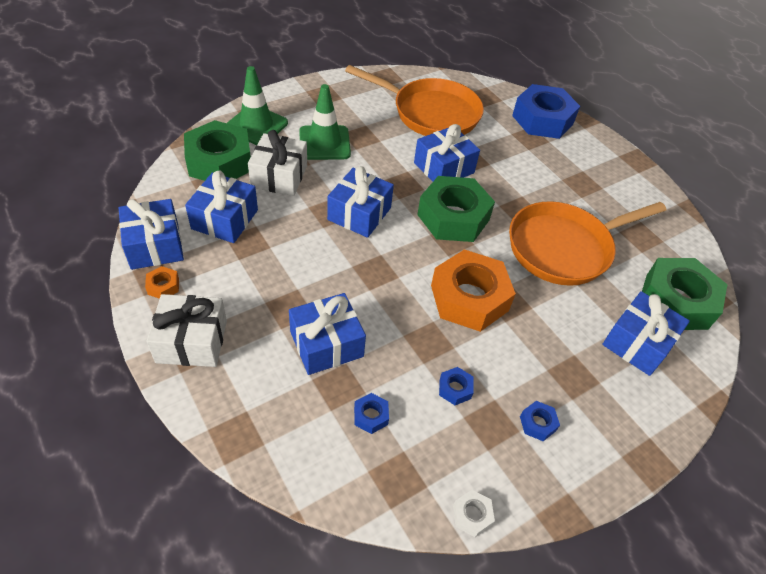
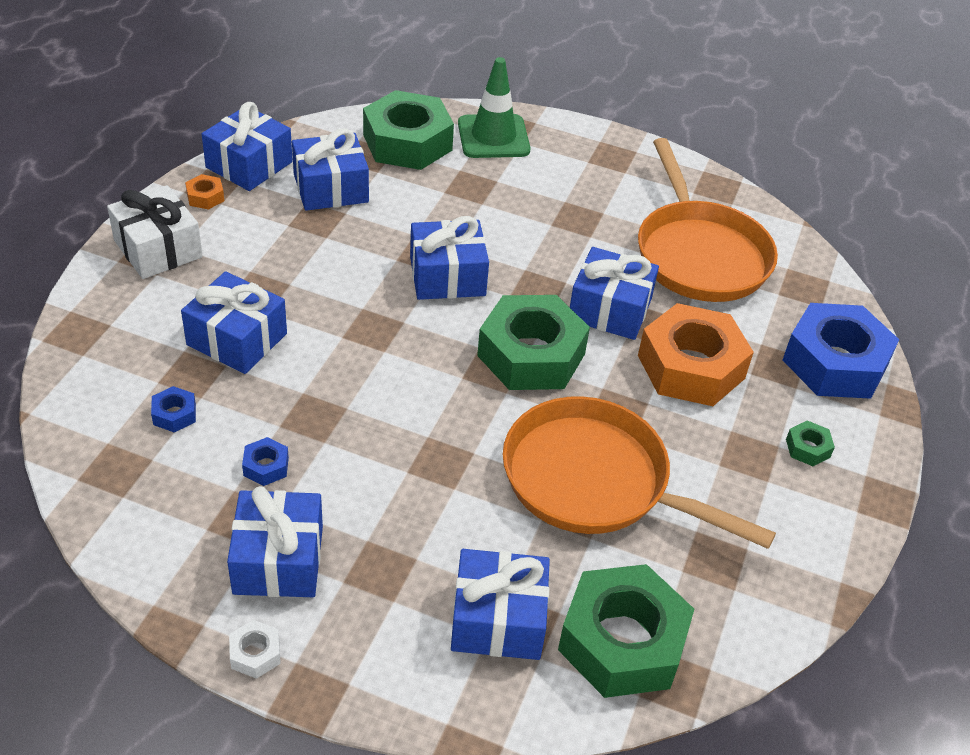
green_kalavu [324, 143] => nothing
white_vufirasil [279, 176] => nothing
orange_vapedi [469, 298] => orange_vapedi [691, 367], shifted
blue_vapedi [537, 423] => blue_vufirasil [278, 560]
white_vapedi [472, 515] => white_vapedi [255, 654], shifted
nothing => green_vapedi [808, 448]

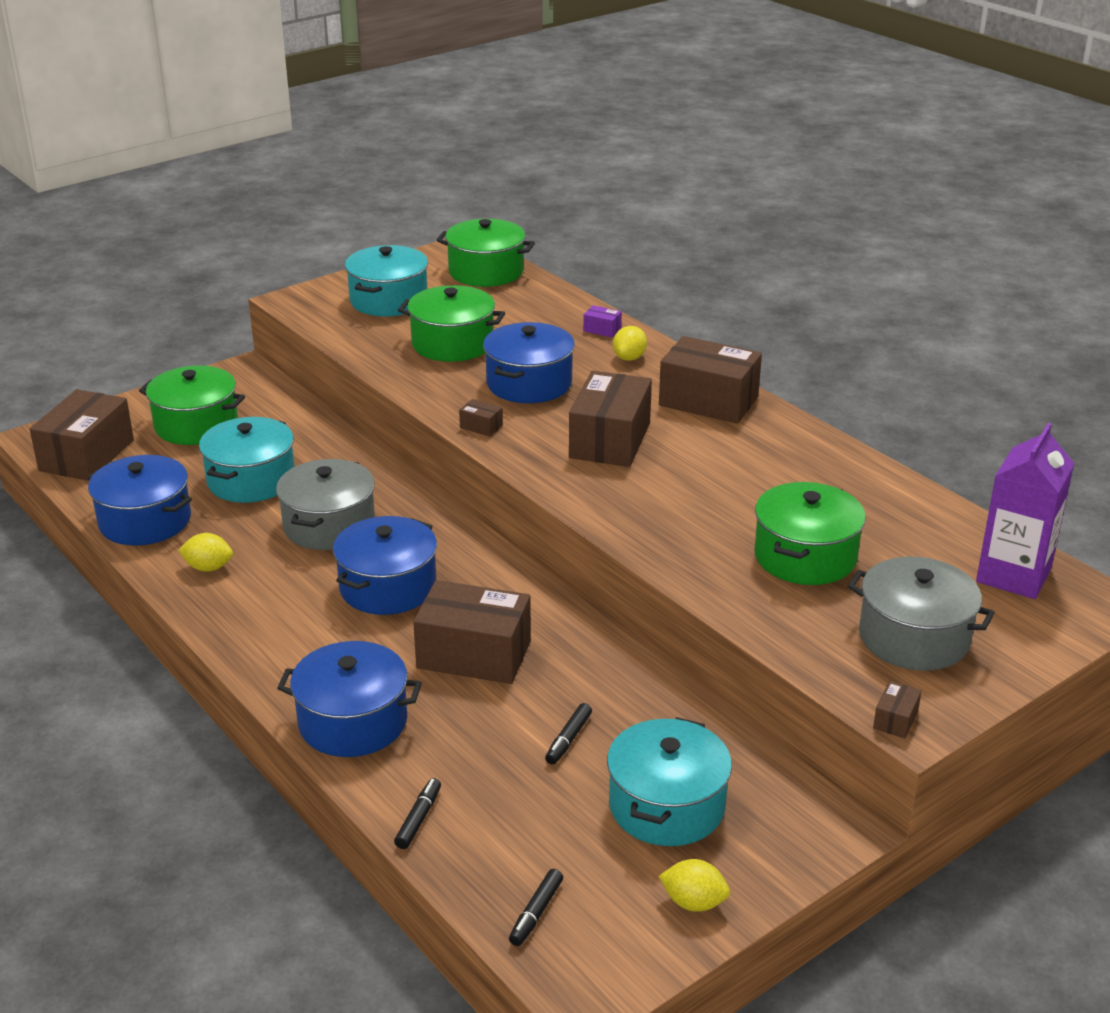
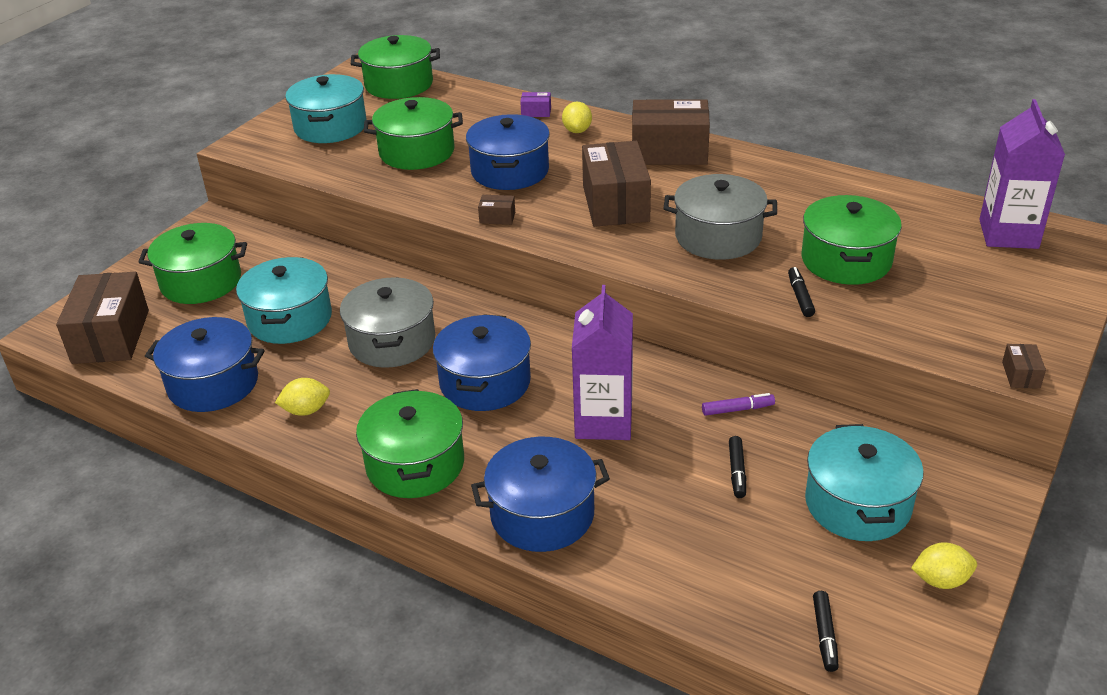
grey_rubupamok [914, 637] => grey_rubupamok [718, 237], shifted
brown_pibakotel [474, 654] => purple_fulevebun [603, 421]
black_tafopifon [418, 819] => black_tafopifon [800, 297], shifted
nothing => green_rubupamok [415, 464]
nothing => purple_tafopifon [737, 409]

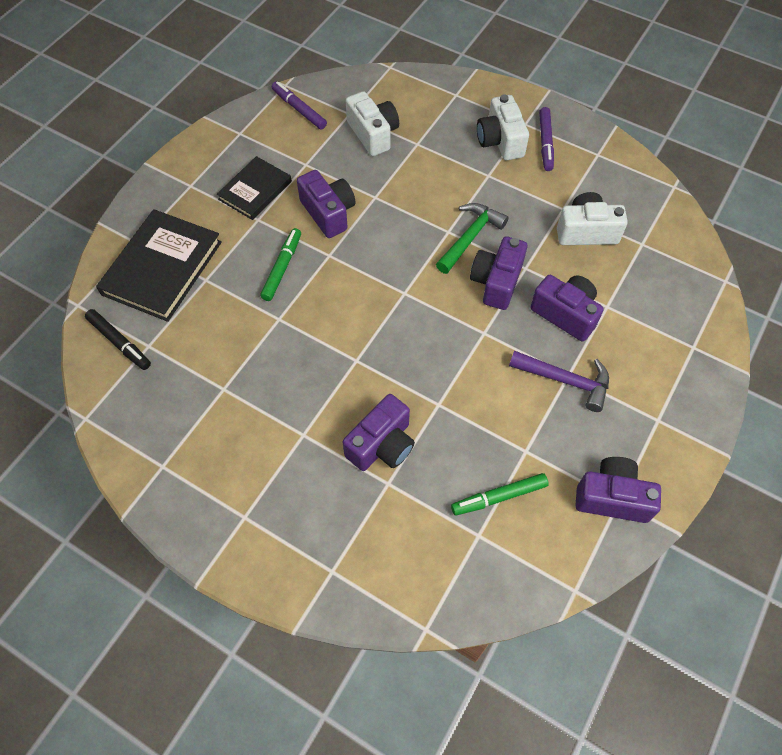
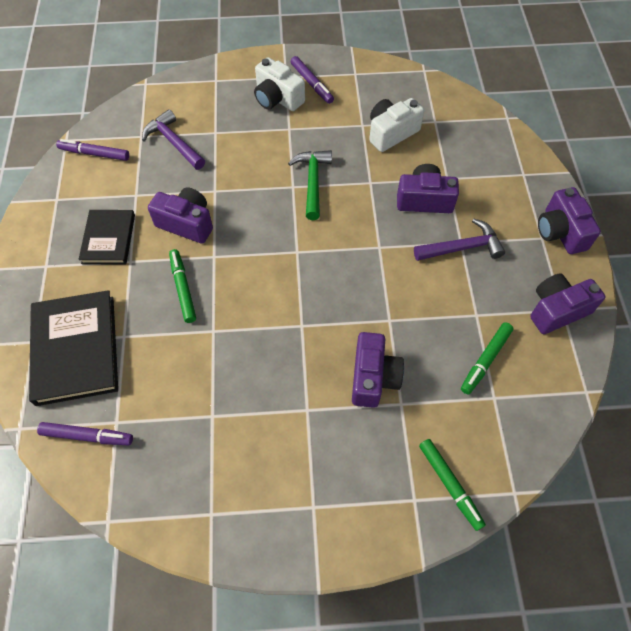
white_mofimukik [373, 134] => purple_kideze [174, 142]
purple_mofimukik [496, 282] => purple_mofimukik [560, 232], shifted
black_tafopifon [119, 343] => purple_tafopifon [87, 436]
nothing => green_tafopifon [449, 485]

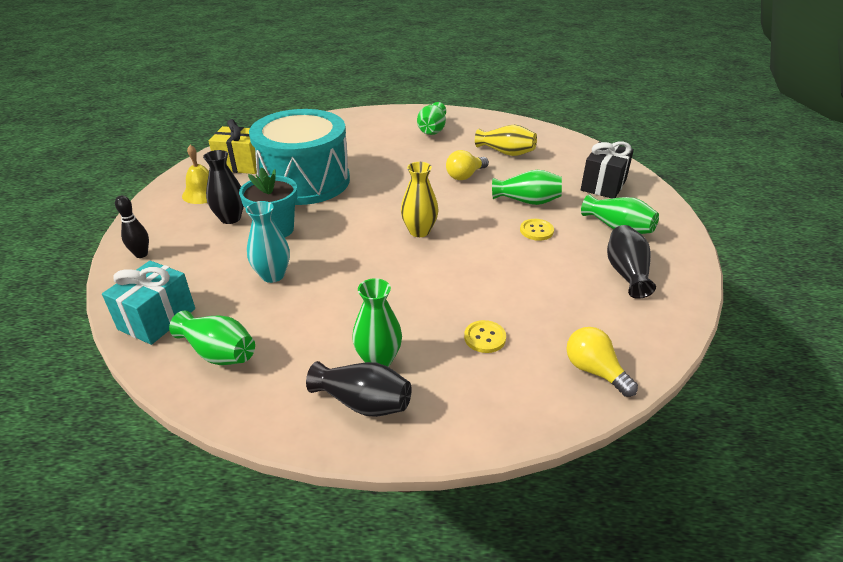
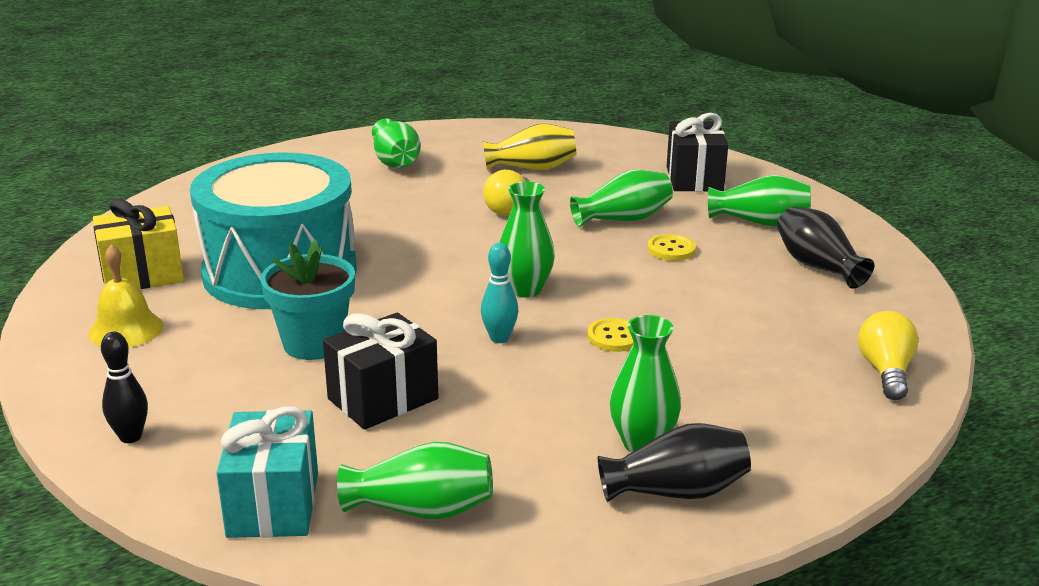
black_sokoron [230, 218] => nothing
yellow_sokoron [419, 231] => green_sokoron [525, 289]
turquoise_sokoron [273, 275] => black_vufirasil [383, 399]
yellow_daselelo [484, 338] => yellow_daselelo [614, 337], shifted
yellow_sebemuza [594, 371] => yellow_sebemuza [885, 372], 75 degrees clockwise
nothing => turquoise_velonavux [499, 338]

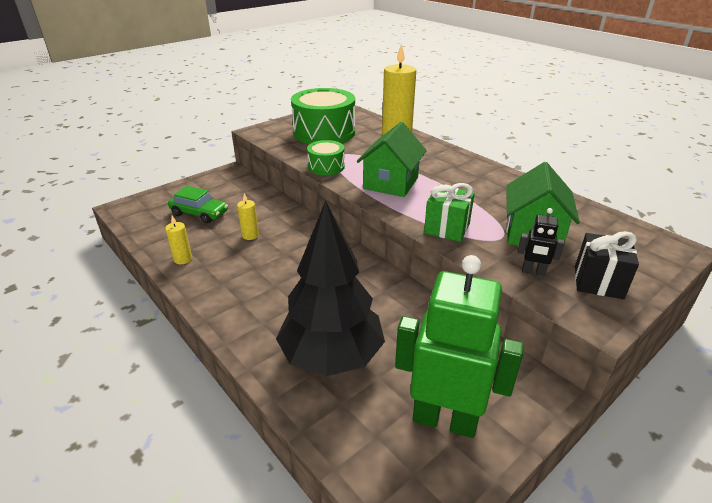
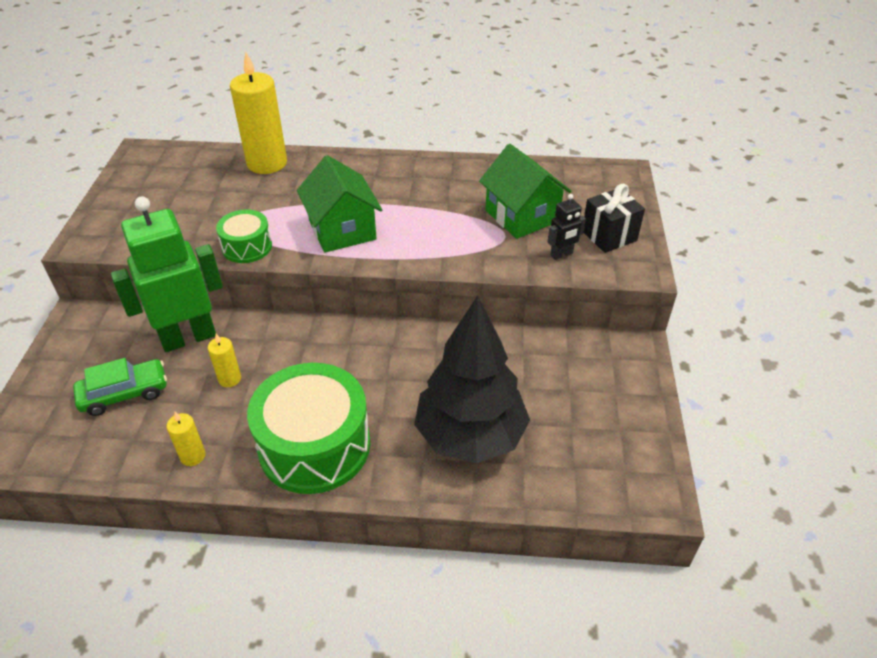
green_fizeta [324, 132] => green_fizeta [314, 445], shifted
green_vufirasil [447, 228] => nothing
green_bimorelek [444, 419] => green_bimorelek [188, 337], shifted

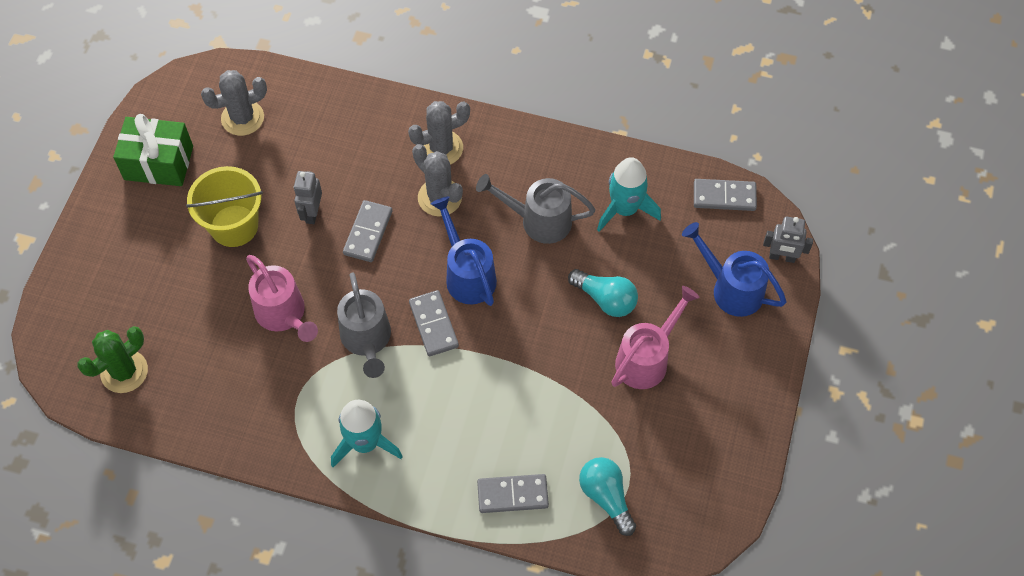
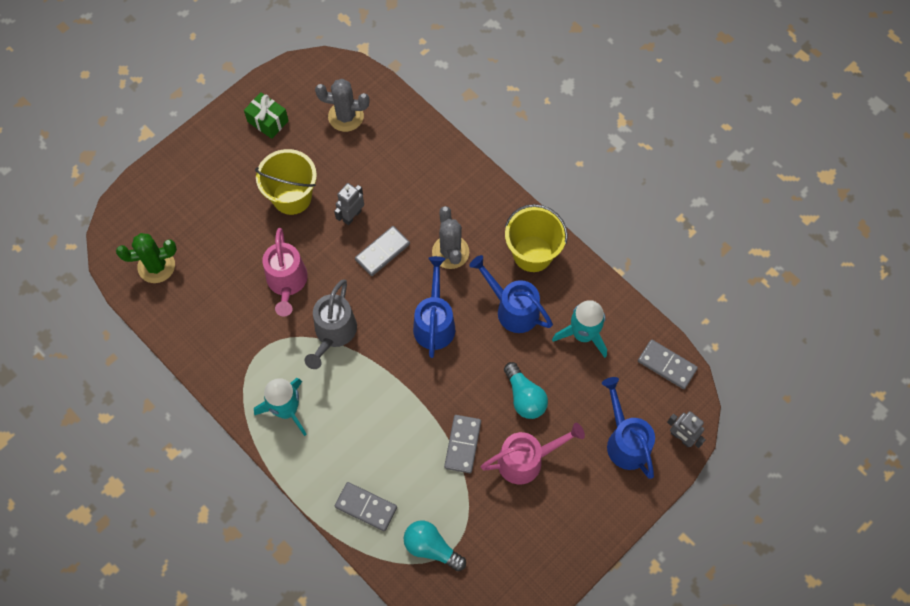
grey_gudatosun [441, 148] => nothing
green_vufirasil [159, 163] => green_vufirasil [268, 121], x0.66
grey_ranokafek [538, 220] => blue_ranokafek [512, 308]
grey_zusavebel [433, 324] => grey_zusavebel [462, 444], shifted
turquoise_sebemuza [606, 497] => turquoise_sebemuza [431, 548], 60 degrees counterclockwise
nothing => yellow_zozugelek [532, 253]

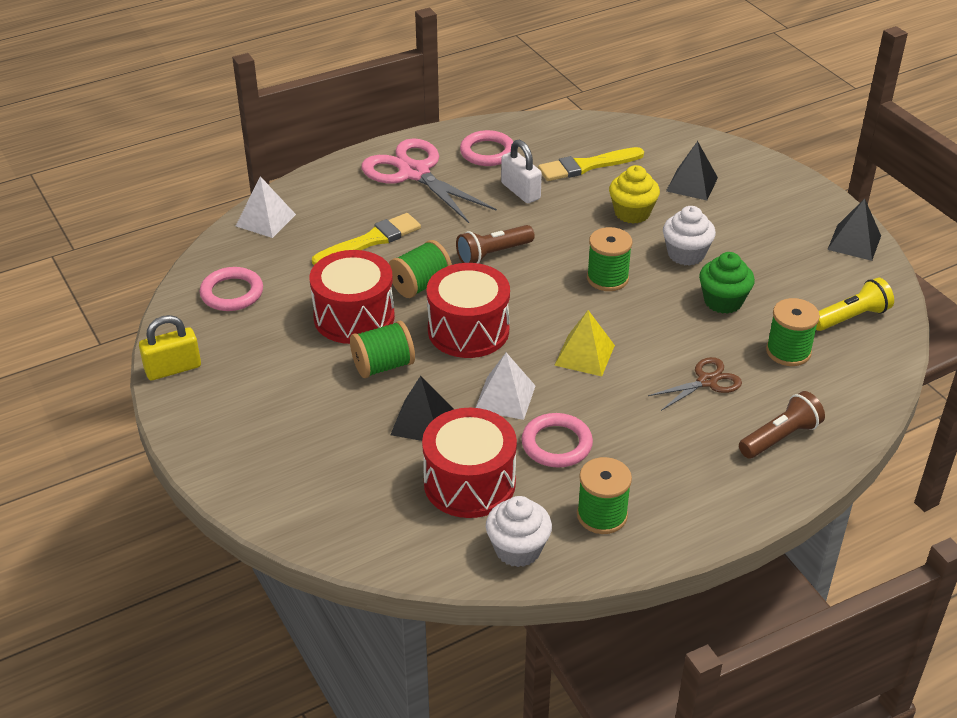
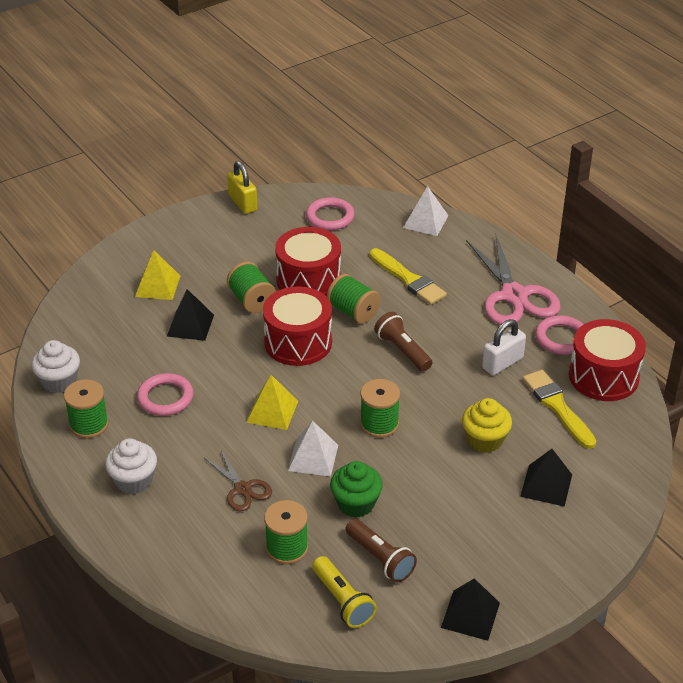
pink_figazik [414, 173] => pink_figazik [514, 295], 120 degrees clockwise
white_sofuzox [686, 254] => white_sofuzox [134, 481], shifted
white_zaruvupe [505, 398] => white_zaruvupe [313, 457], shifted
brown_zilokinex [780, 437] => brown_zilokinex [380, 558], shifted
red_fizeta [469, 483] => red_fizeta [603, 376], shifted
nothing => yellow_zaruvupe [157, 286]

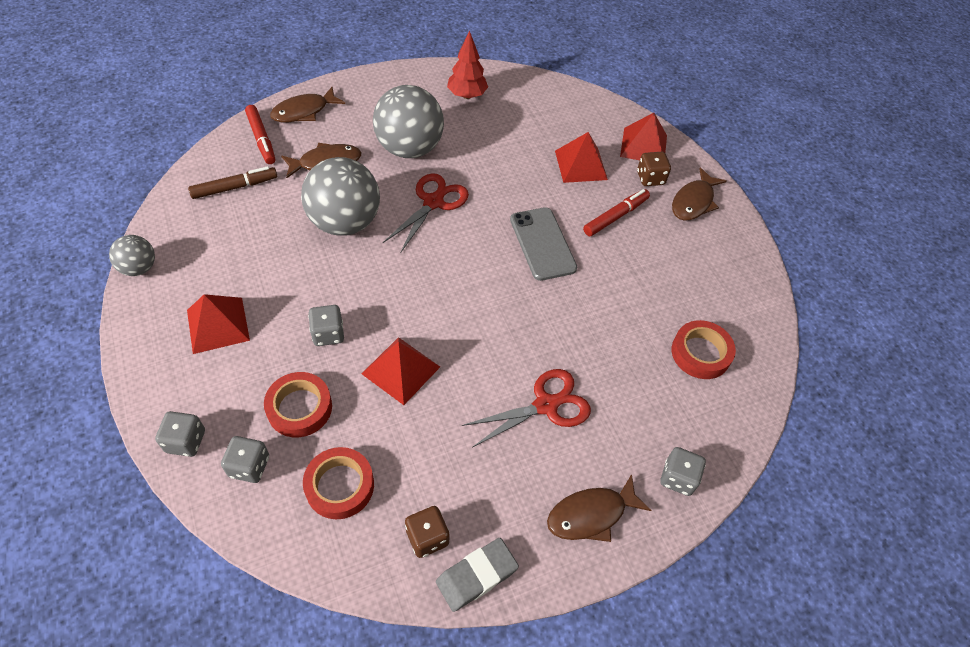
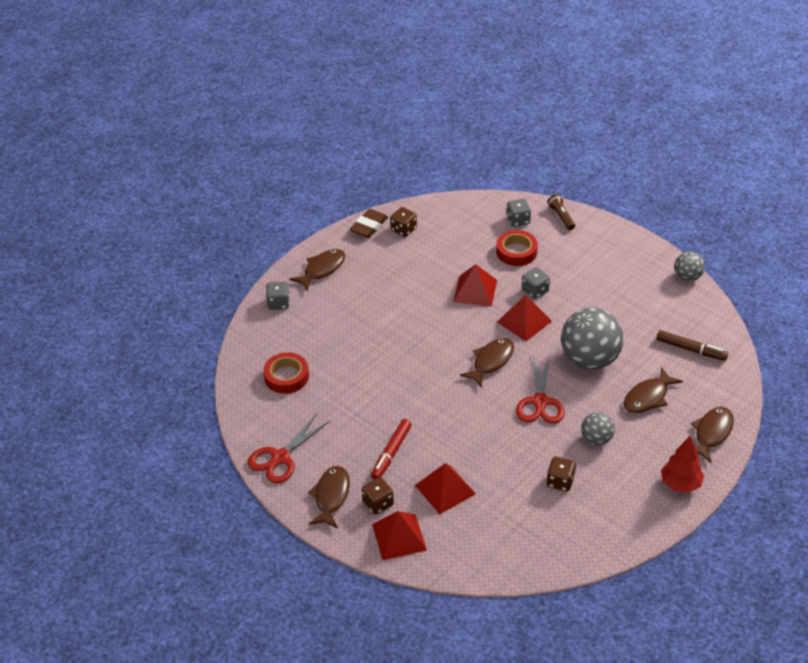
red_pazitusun [467, 95] => red_pazitusun [680, 484], shifted
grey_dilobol [409, 148] => grey_dilobol [596, 439], x0.51
red_tafopifon [261, 139] => nothing
brown_tafopifon [235, 187] => brown_tafopifon [691, 349], 105 degrees counterclockwise
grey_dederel [542, 244] => nothing
red_zaruvupe [218, 325] => red_zaruvupe [524, 321], shifted
red_figazik [545, 405] => red_figazik [280, 458], shifted
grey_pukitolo [186, 441] => brown_zilokinex [561, 217]
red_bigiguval [340, 486] => nothing
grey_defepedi [477, 576] => brown_defepedi [369, 226]
nothing => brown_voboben [491, 361]
nothing => brown_pukitolo [560, 481]

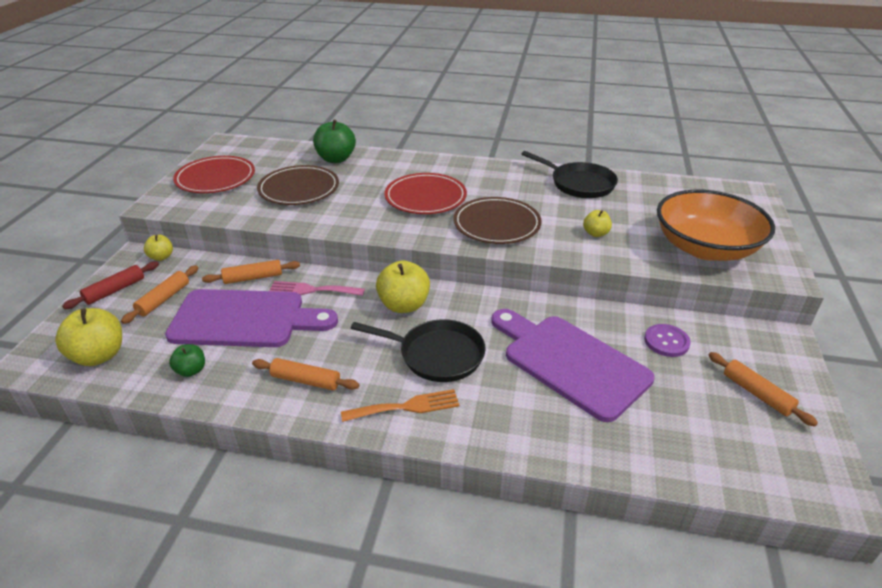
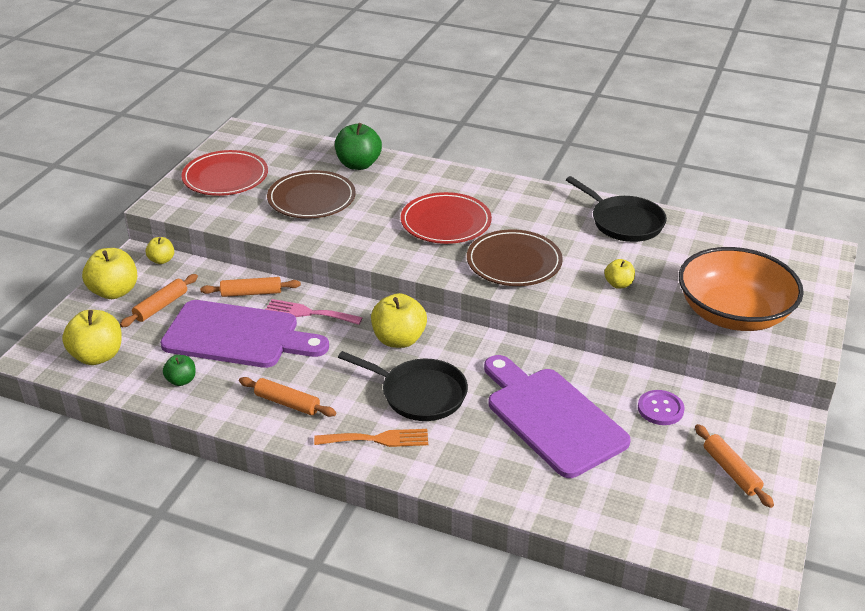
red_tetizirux [115, 290] => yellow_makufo [114, 291]

